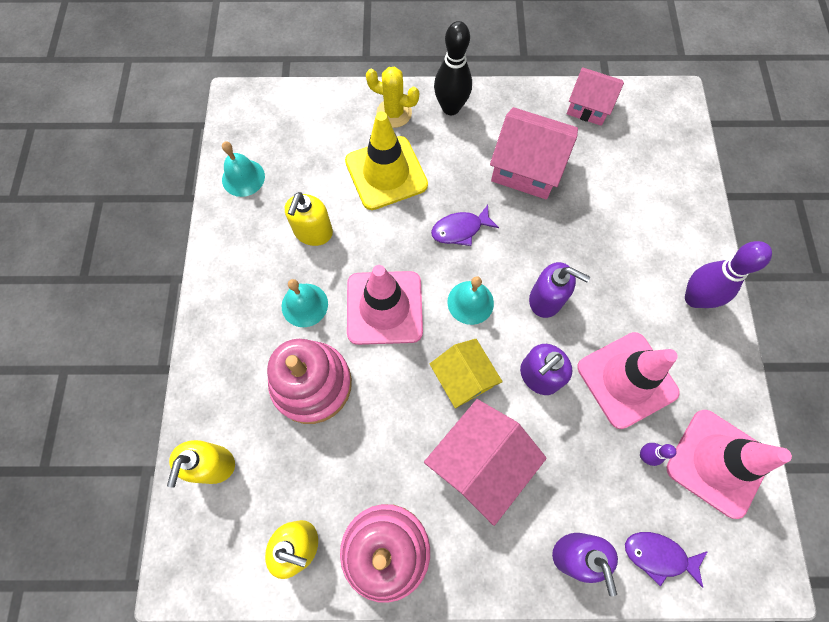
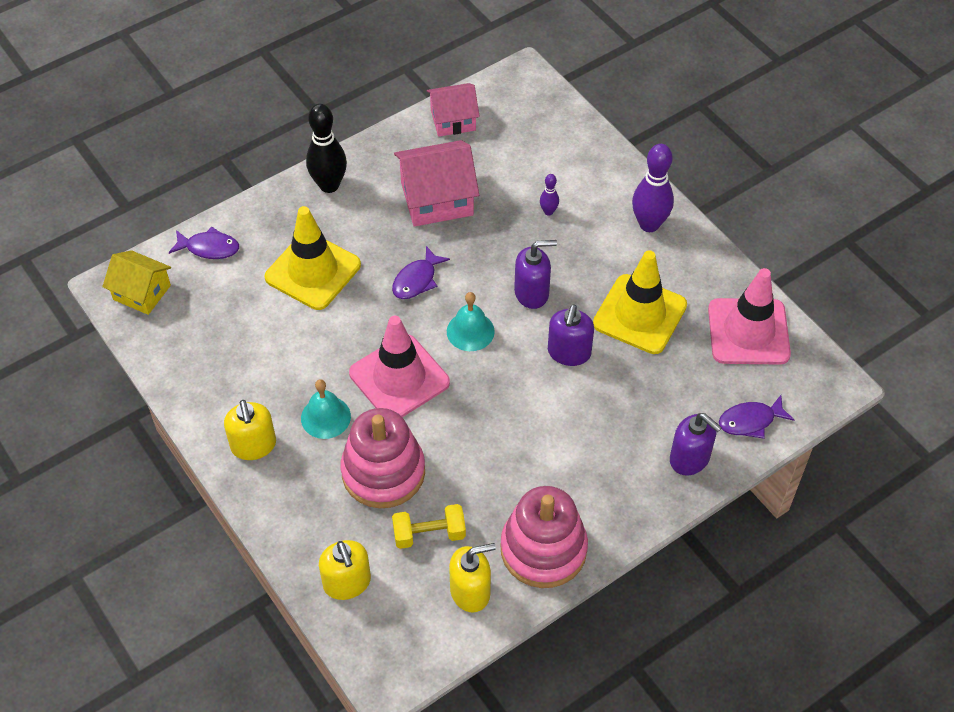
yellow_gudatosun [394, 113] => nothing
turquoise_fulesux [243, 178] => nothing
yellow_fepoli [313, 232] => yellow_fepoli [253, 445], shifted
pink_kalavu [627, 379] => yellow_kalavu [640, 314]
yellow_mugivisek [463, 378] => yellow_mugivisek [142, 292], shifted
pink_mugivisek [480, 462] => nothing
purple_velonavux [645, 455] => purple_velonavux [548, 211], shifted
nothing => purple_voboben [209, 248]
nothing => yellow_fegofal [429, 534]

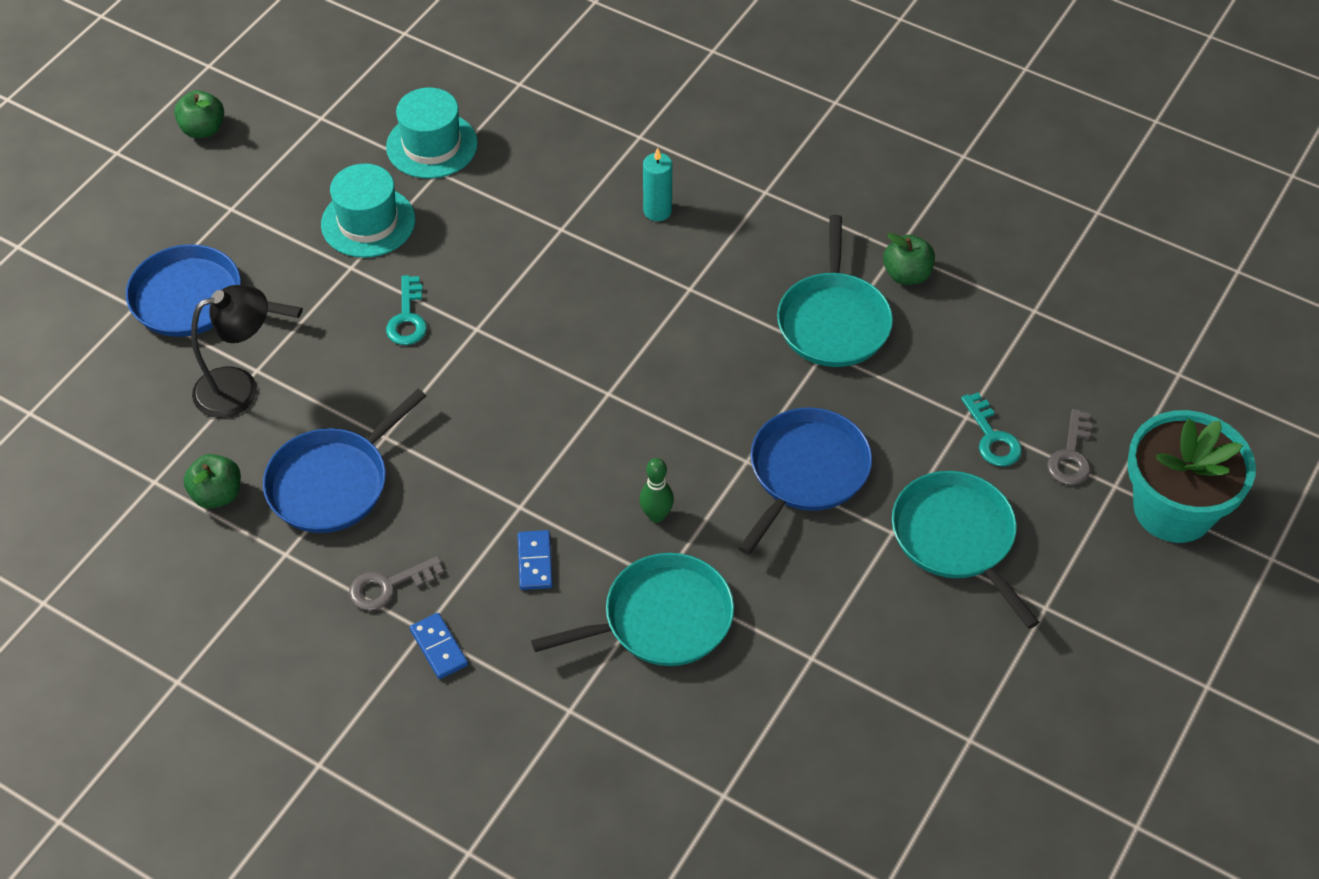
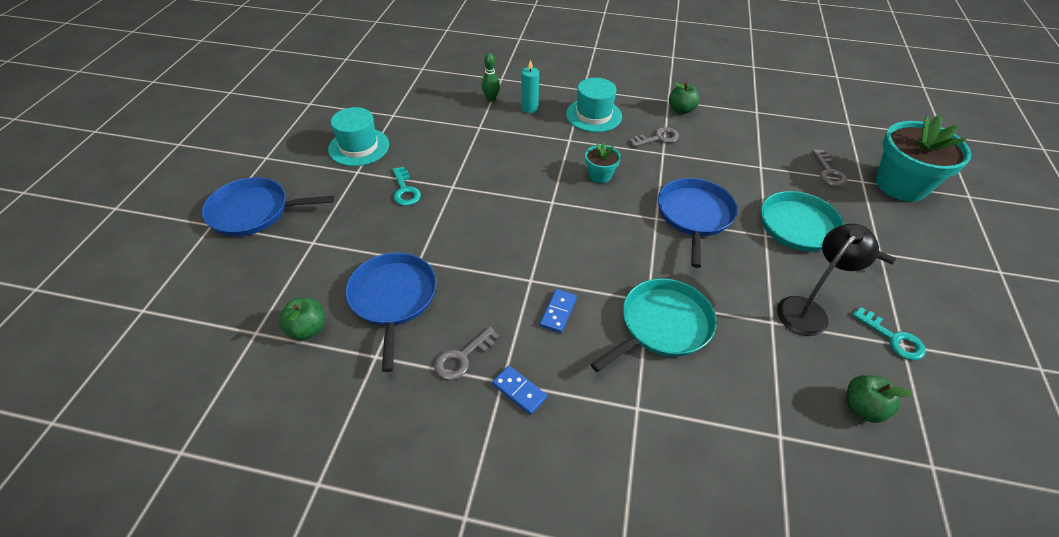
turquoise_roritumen [432, 145] => turquoise_roritumen [593, 115], shifted
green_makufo [203, 129] => green_makufo [862, 408], shifted
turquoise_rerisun [833, 321] => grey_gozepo [658, 138]
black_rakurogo [239, 388] => black_rakurogo [807, 310], shifted
blue_rerisun [333, 483] => blue_rerisun [393, 298], 150 degrees clockwise
turquoise_gozepo [992, 437] => turquoise_gozepo [893, 338], shifted
green_velonavux [656, 515] => green_velonavux [491, 99], shifted
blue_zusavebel [535, 562] => blue_zusavebel [558, 312], 45 degrees clockwise
nothing => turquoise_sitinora [600, 175]

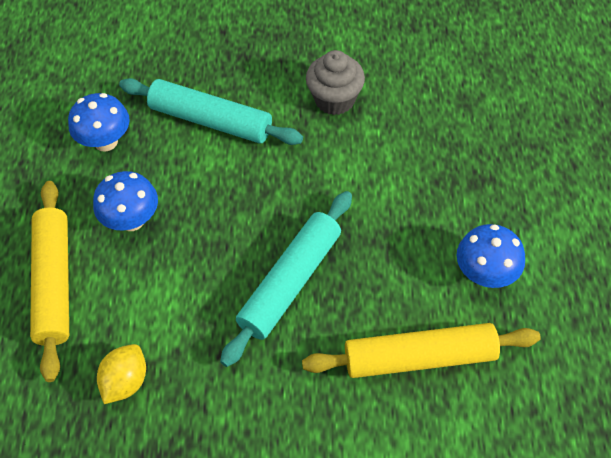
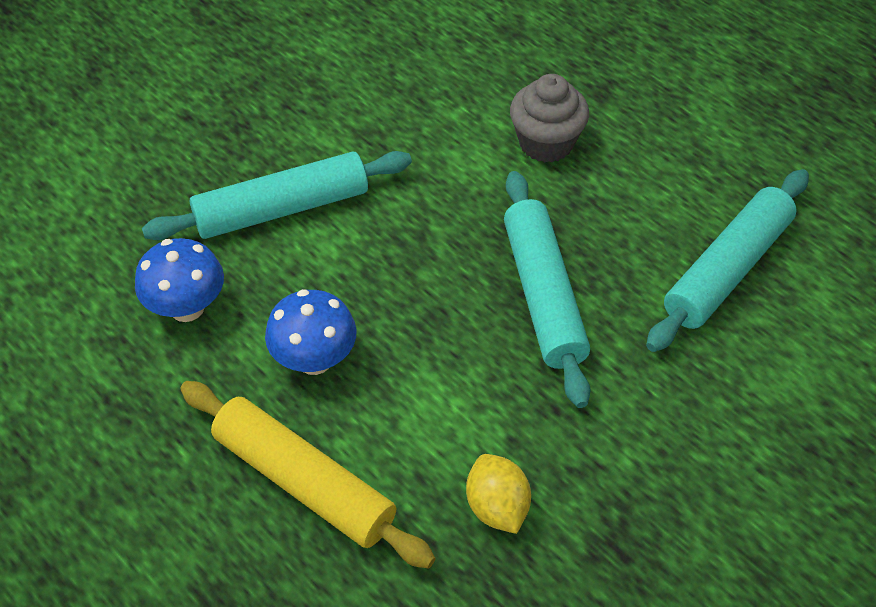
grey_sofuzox [334, 99] => grey_sofuzox [546, 143], shifted
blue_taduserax [484, 274] => nothing
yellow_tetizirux [419, 357] => turquoise_tetizirux [727, 269]

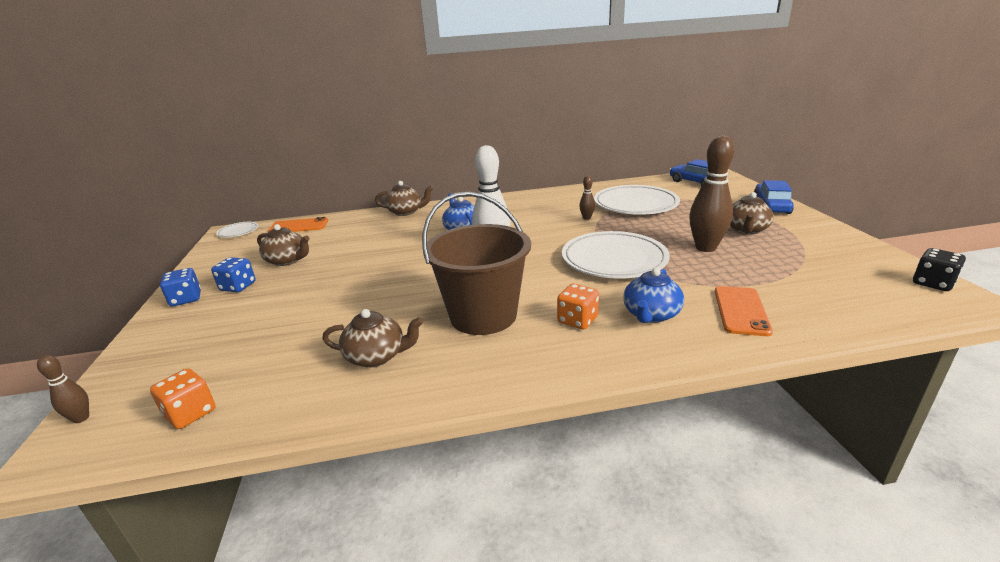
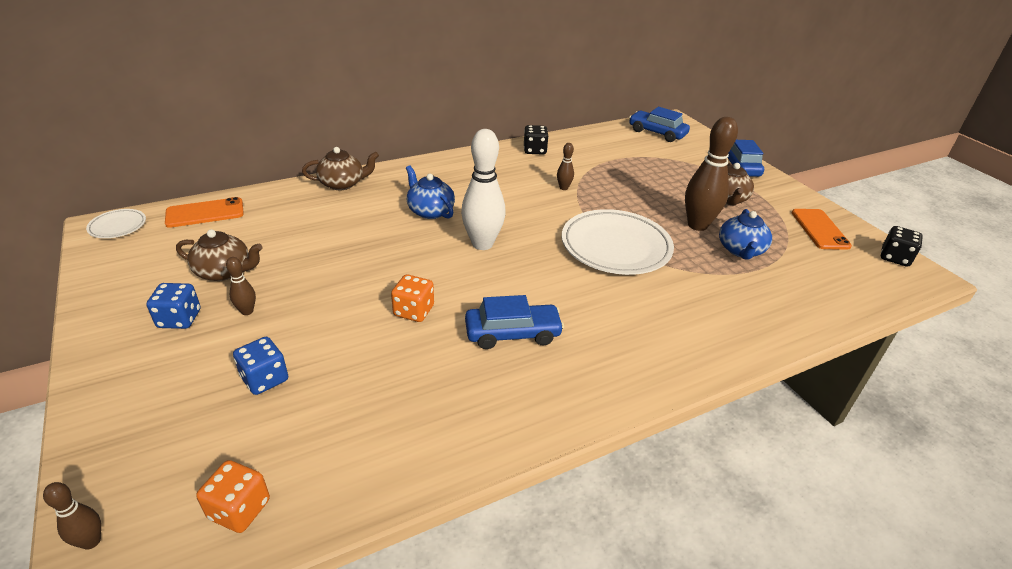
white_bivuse [635, 204] => nothing
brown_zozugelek [483, 315] => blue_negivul [512, 333]
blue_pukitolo [186, 299] => blue_pukitolo [265, 379], shifted
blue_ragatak [651, 315] => blue_ragatak [740, 250], shifted
orange_pukitolo [577, 320] => orange_pukitolo [414, 311], shifted
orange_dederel [741, 311] => orange_dederel [819, 229], shifted
brown_ragatak [377, 356] => nothing
nothing => black_pukitolo [534, 150]
nothing => brown_velonavux [247, 311]

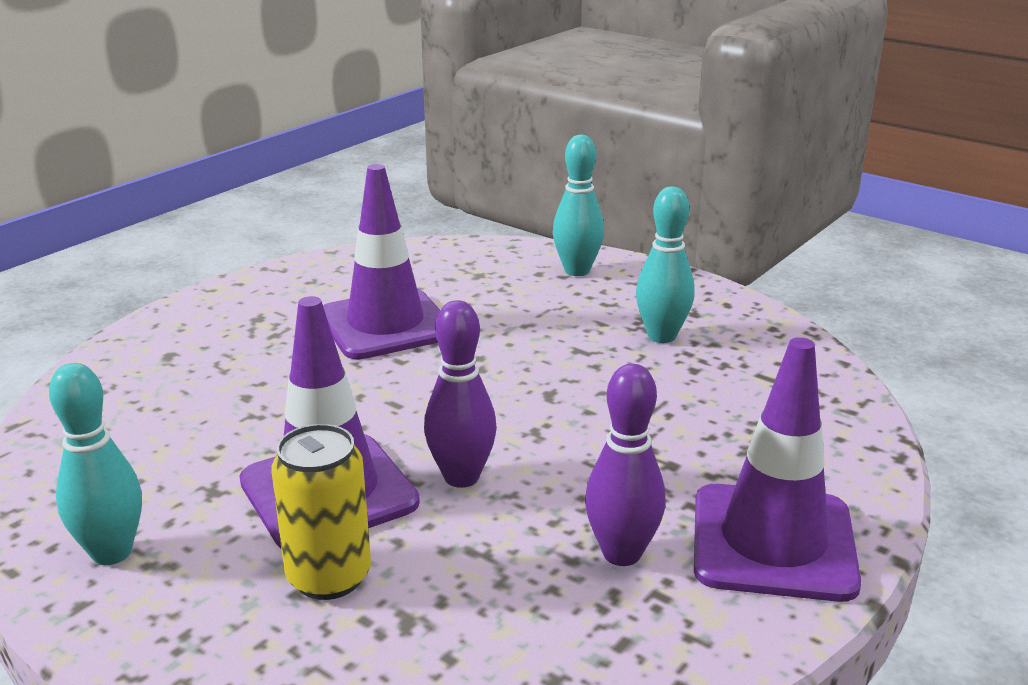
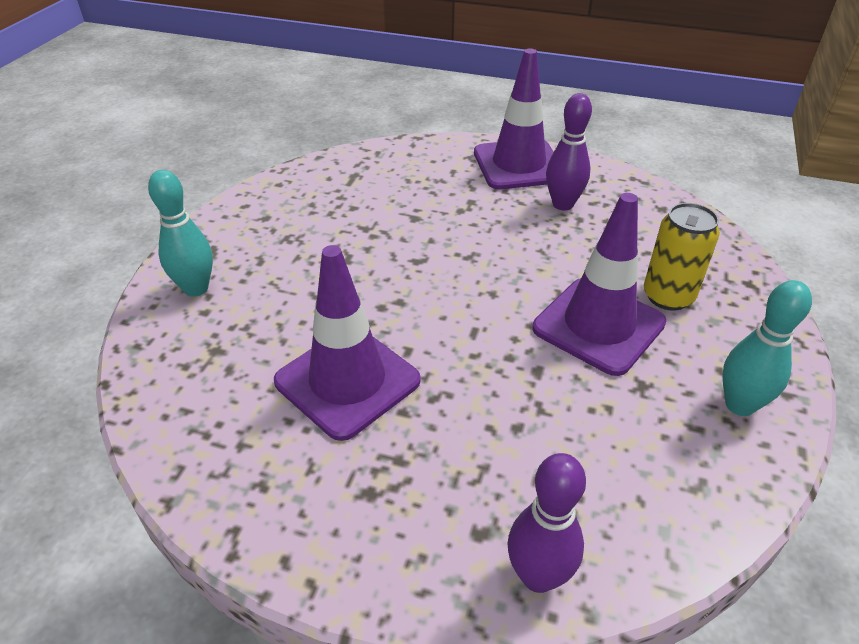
turquoise_velonavux [661, 336] => nothing
purple_velonavux [461, 477] => purple_velonavux [538, 576], shifted

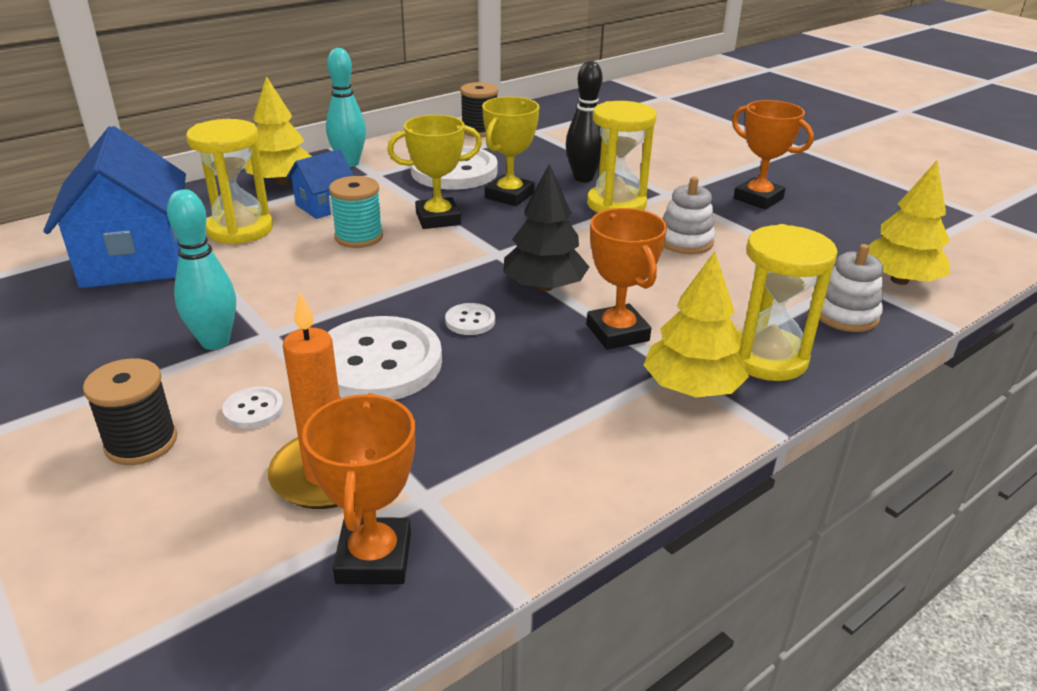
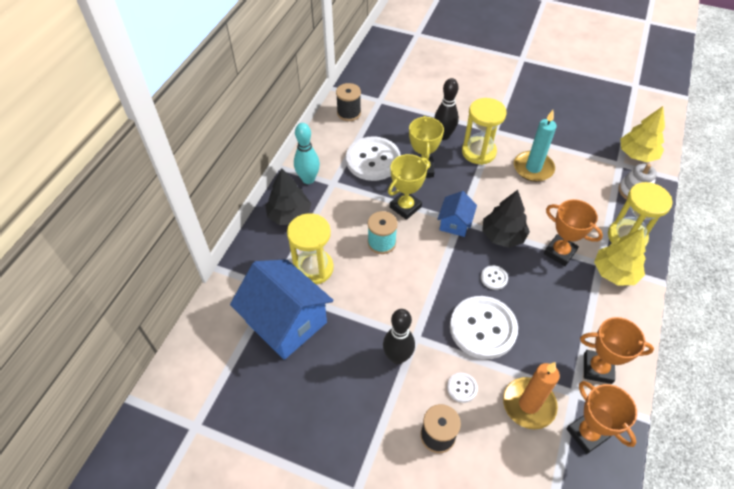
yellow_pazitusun [282, 182] => black_pazitusun [289, 215]
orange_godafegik [758, 198] => orange_godafegik [597, 368], shifted
blue_mugivisek [324, 206] => blue_mugivisek [455, 223], shifted
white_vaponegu [685, 241] => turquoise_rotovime [533, 168]
turquoise_velonavux [215, 342] => black_velonavux [397, 357]

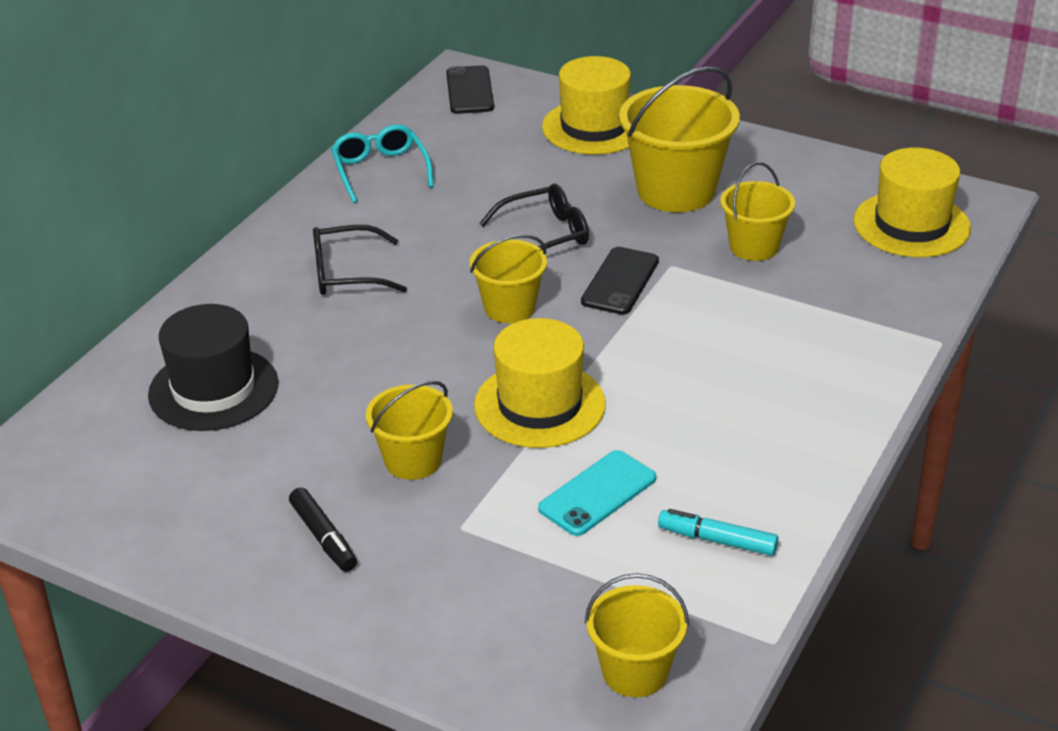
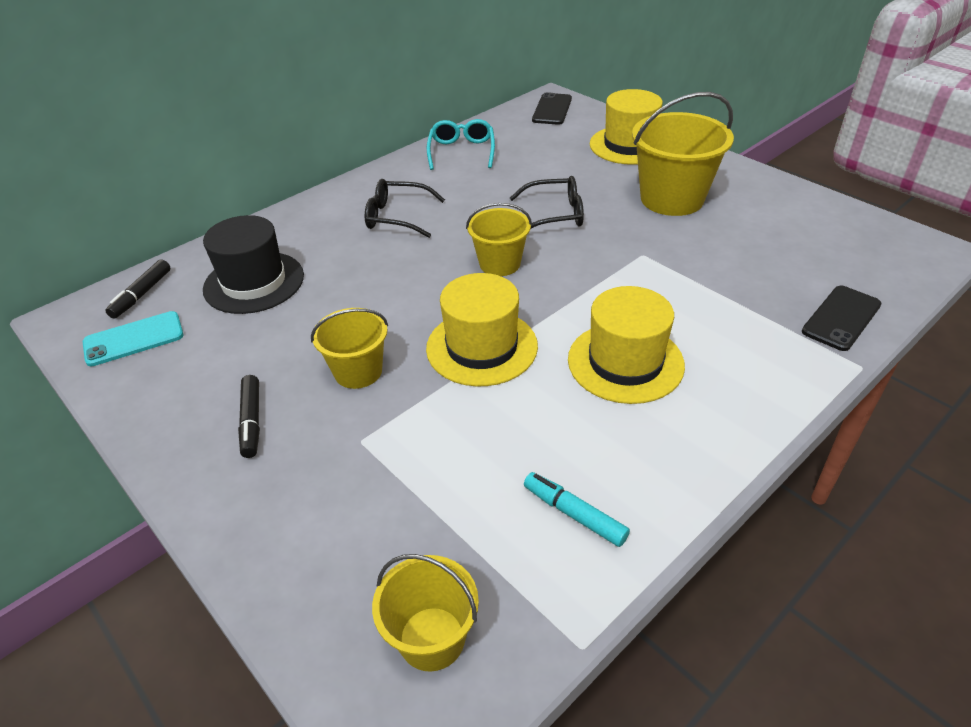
yellow_roritumen [911, 225] => yellow_roritumen [625, 362], shifted
yellow_zozugelek [754, 246] => nothing
black_dederel [620, 281] => black_dederel [841, 318], shifted
turquoise_dederel [597, 493] => turquoise_dederel [134, 339], shifted
nothing => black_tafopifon [141, 294]

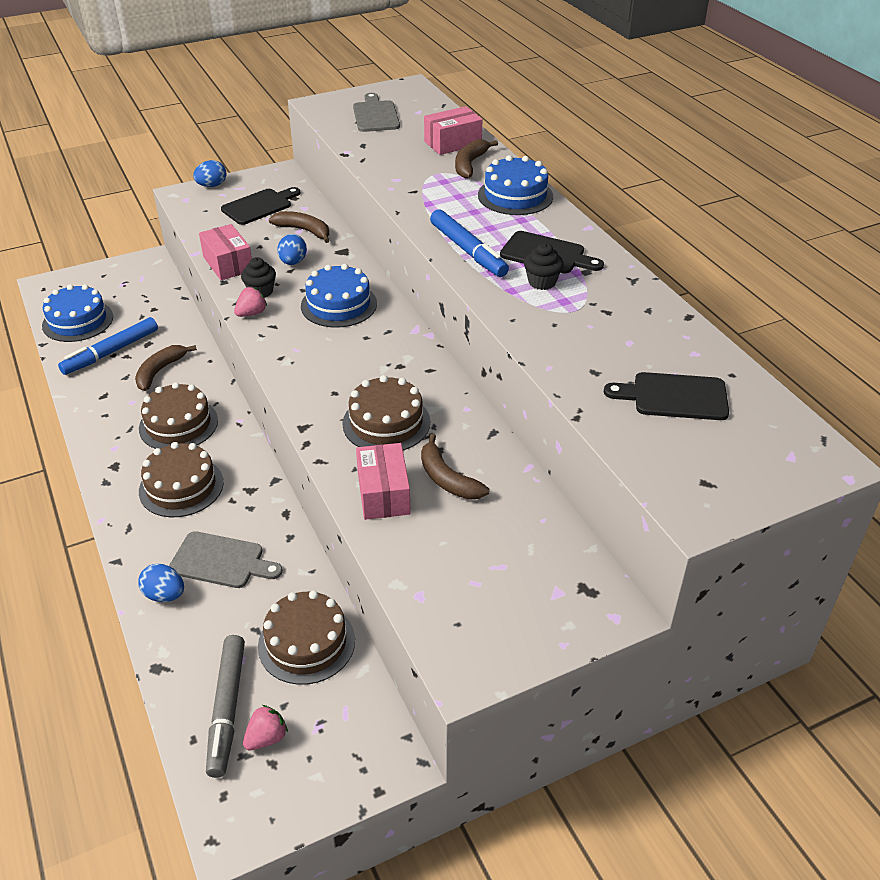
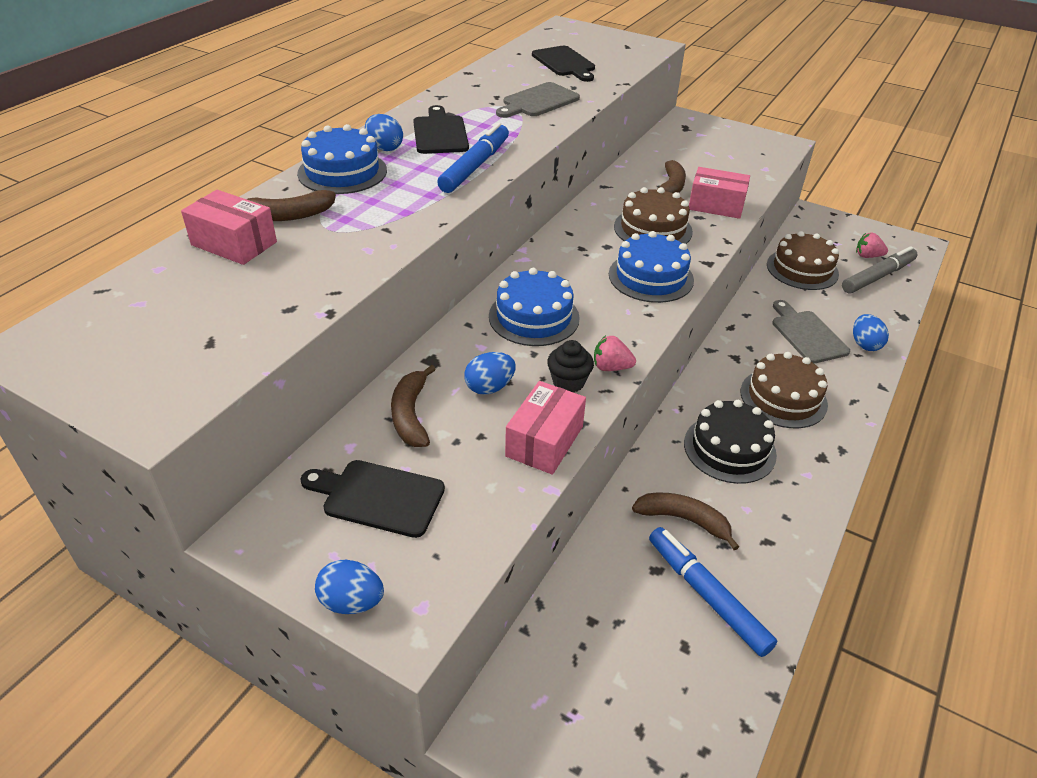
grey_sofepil [375, 115] => grey_sofepil [538, 101], shifted
black_sofuzox [542, 282] => nothing
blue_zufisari [78, 321] => blue_zufisari [651, 277], shifted
blue_tafopifon [111, 352] => blue_tafopifon [706, 595], 135 degrees counterclockwise
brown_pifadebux [160, 371] => brown_pifadebux [684, 520], 150 degrees counterclockwise
brown_zufisari [178, 424] => black_zufisari [729, 448]
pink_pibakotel [383, 493] => pink_pibakotel [716, 205], 60 degrees clockwise
nothing => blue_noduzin [384, 148]

